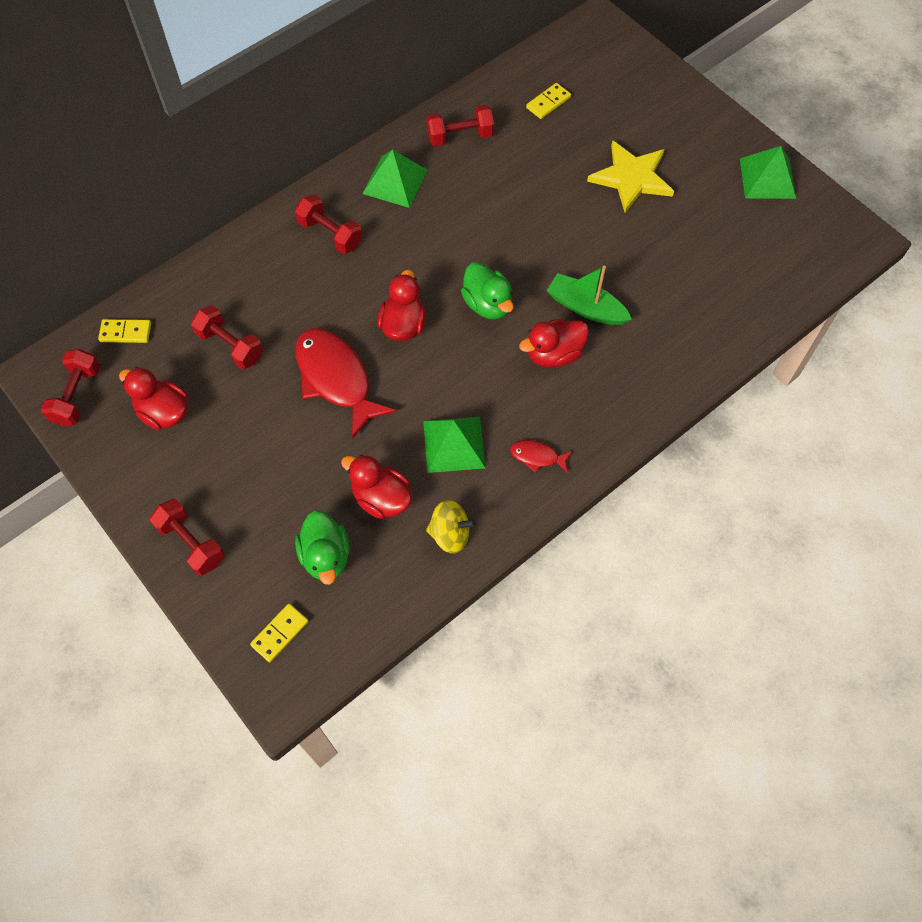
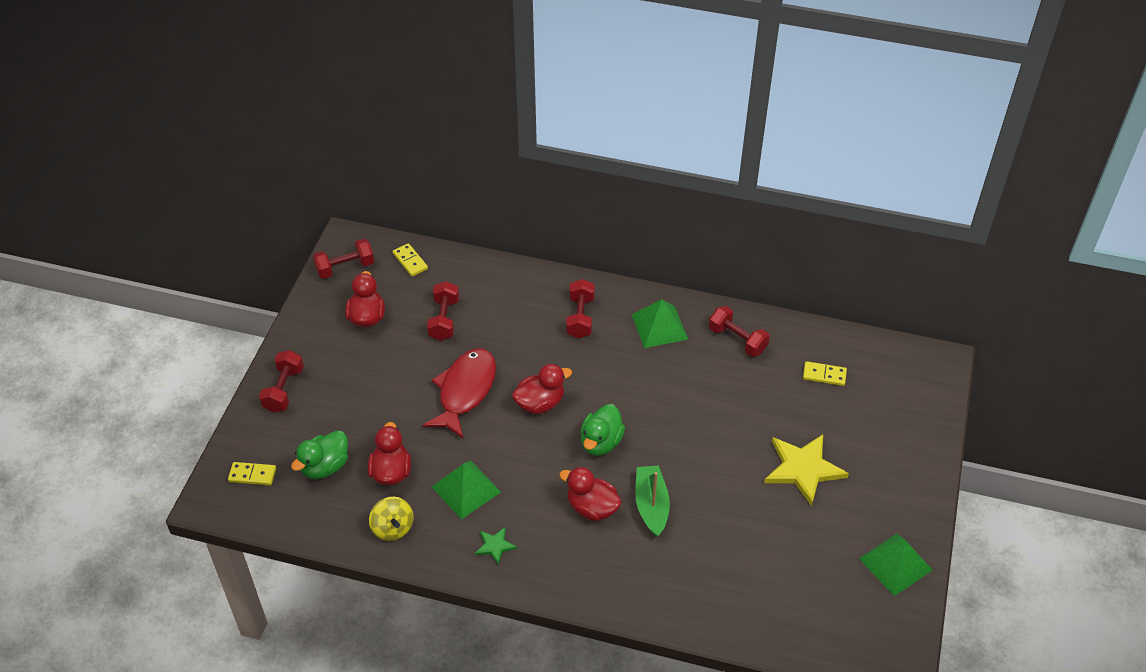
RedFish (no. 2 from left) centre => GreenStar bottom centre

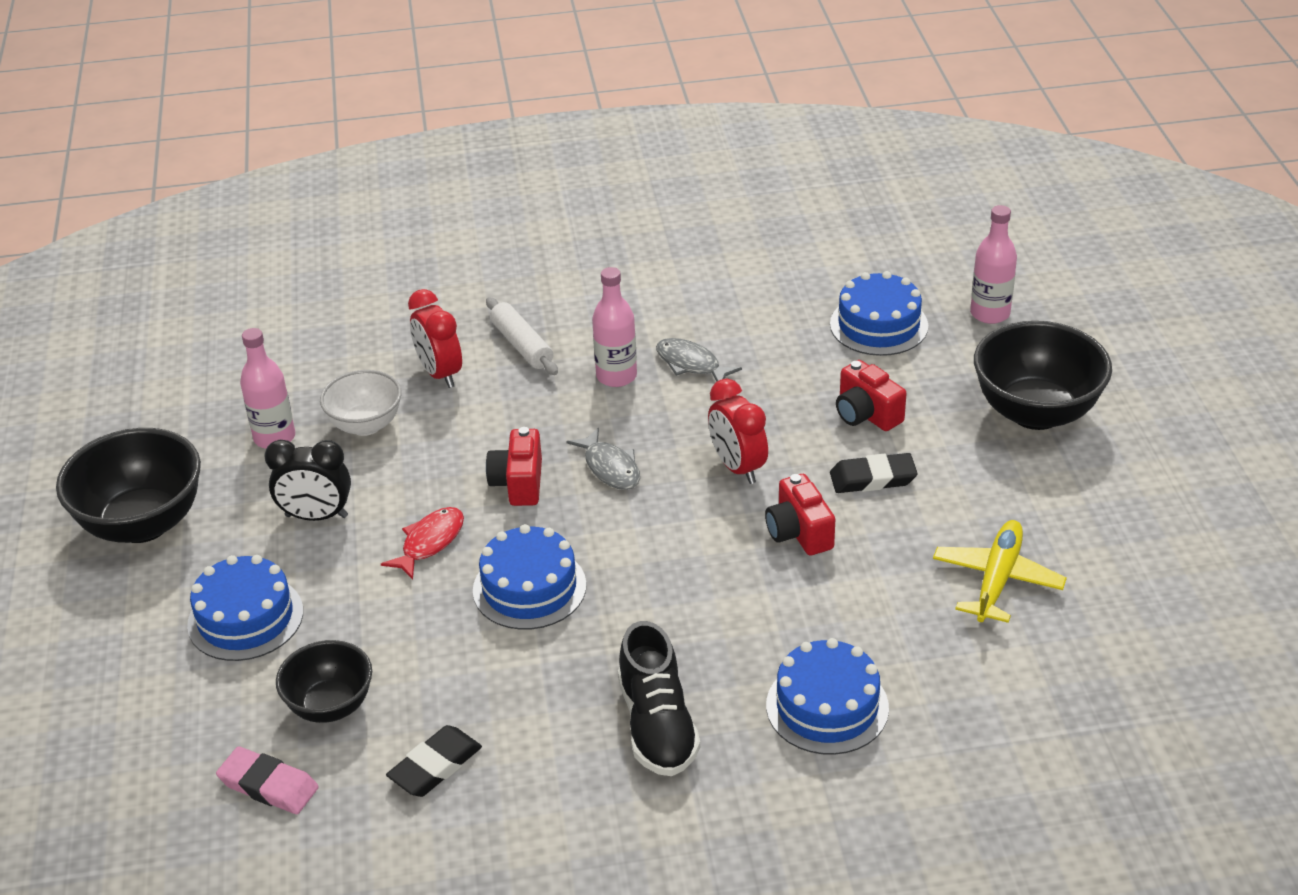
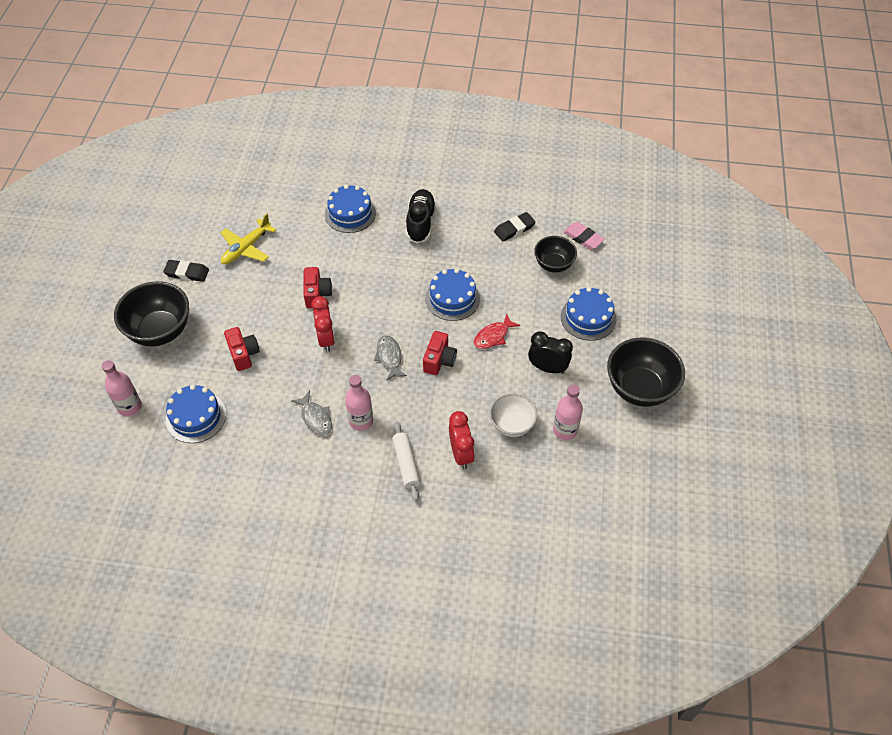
BlackEraser (no. 2 from left in the first image) middle right => BlackEraser (no. 1 from left) middle left, shifted

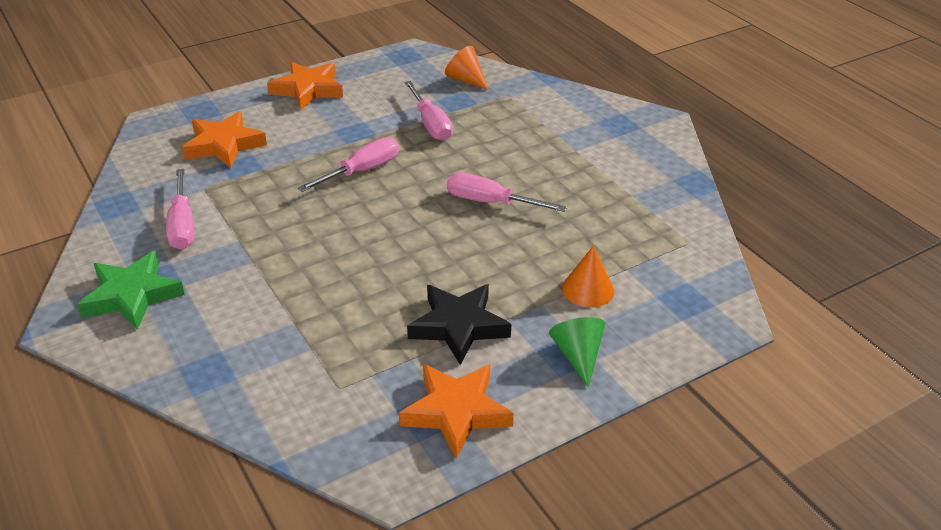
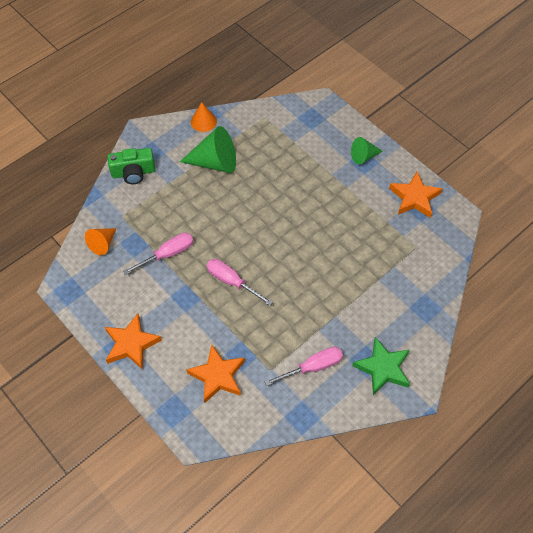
PinkScrewdriver (no. 4 from left) centre => nothing
OrangeCone (no. 2 from left) centre => OrangeCone (no. 2 from left) top centre, shifted
BlackStar centre => nothing
nothing => GreenCone (no. 1 from left) top centre
nothing => GreenCamera top left

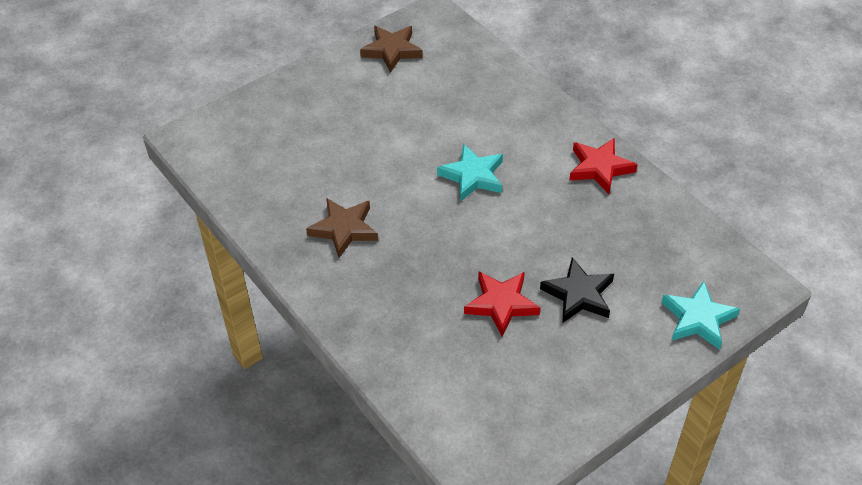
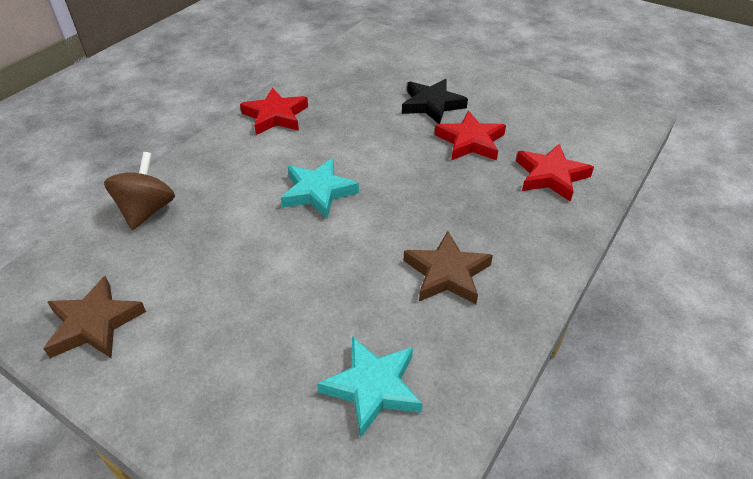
TurquoiseStar (no. 2 from left) middle right => TurquoiseStar (no. 2 from left) bottom centre, shifted
nothing => RedStar (no. 3 from left) middle right
nothing => BrownSpinningTop middle left

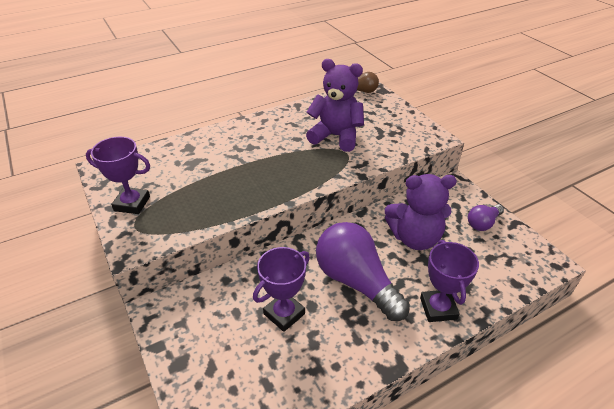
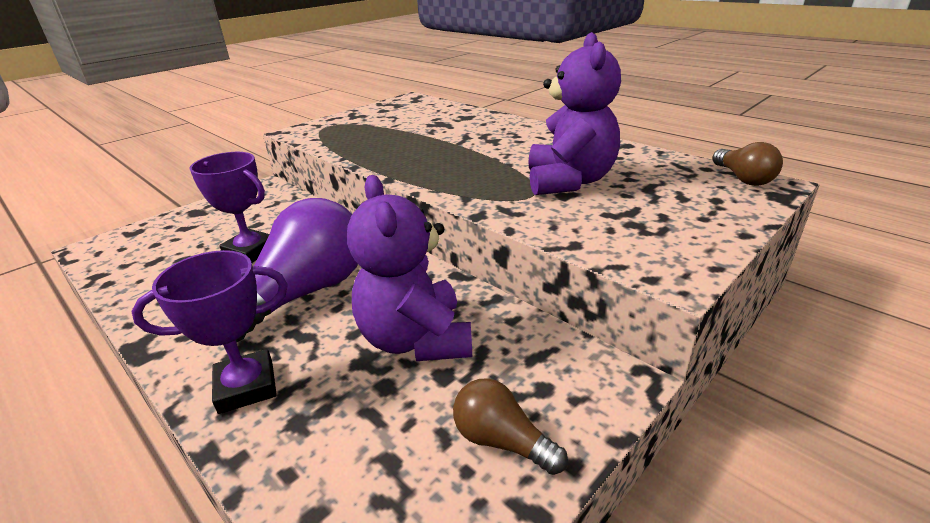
PurpleTrophy (no. 1 from left) middle left => nothing
PurpleLightBulb (no. 2 from left) middle right => BrownLightBulb (no. 1 from left) bottom centre

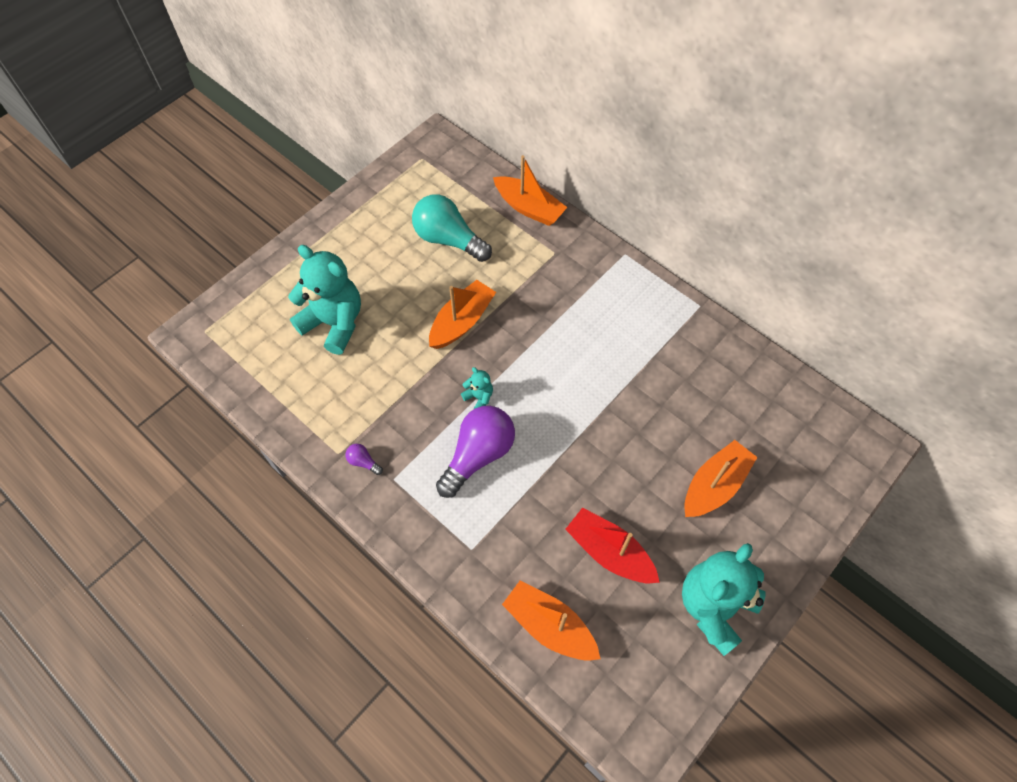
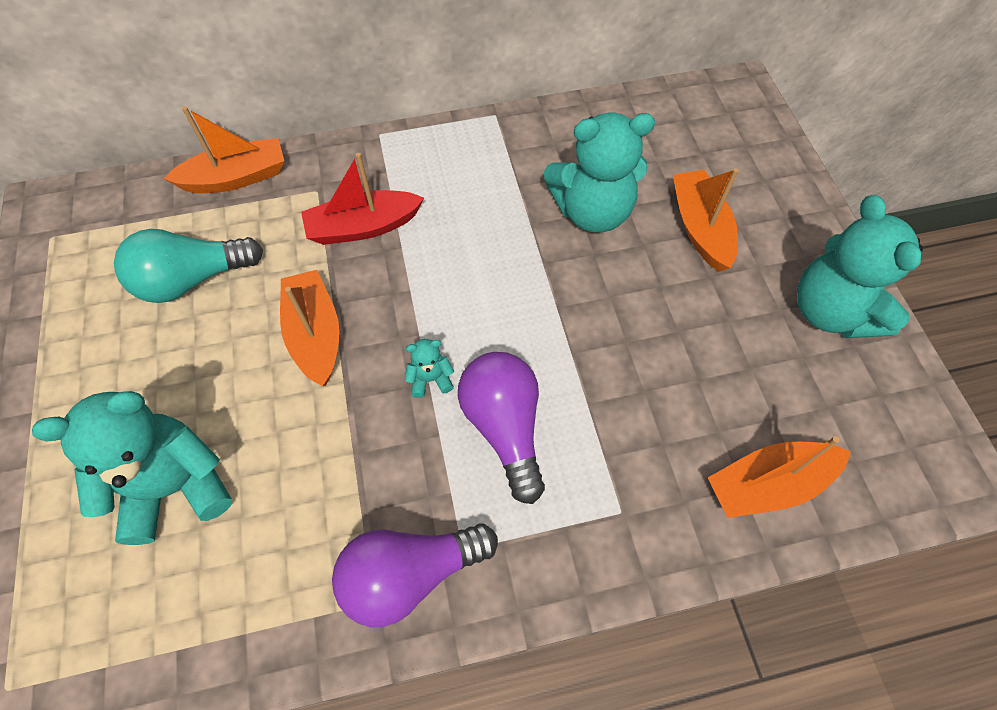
PurpleLightBulb (no. 1 from left) centre => PurpleLightBulb (no. 1 from left) bottom centre, x2.45
RedBoat bottom centre => RedBoat top centre, shifted
nothing => TurquoiseTeddyBear (no. 3 from left) top centre

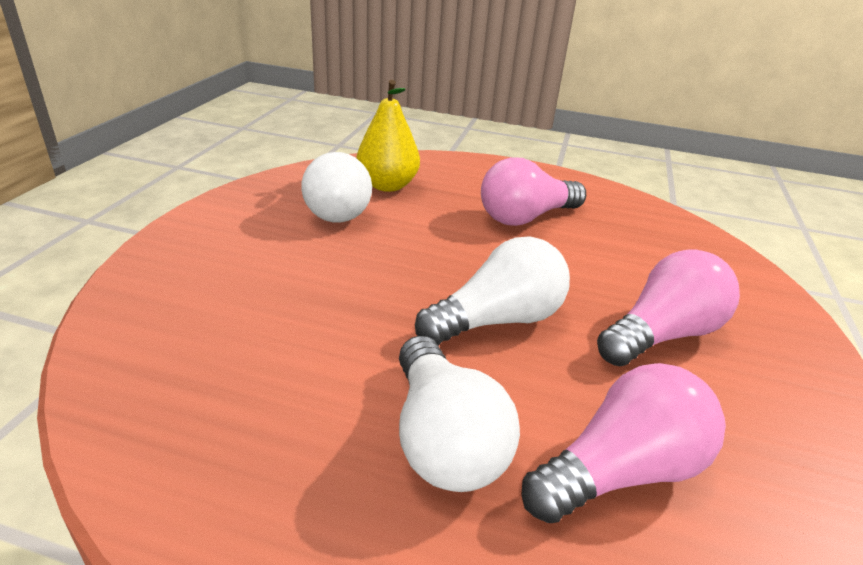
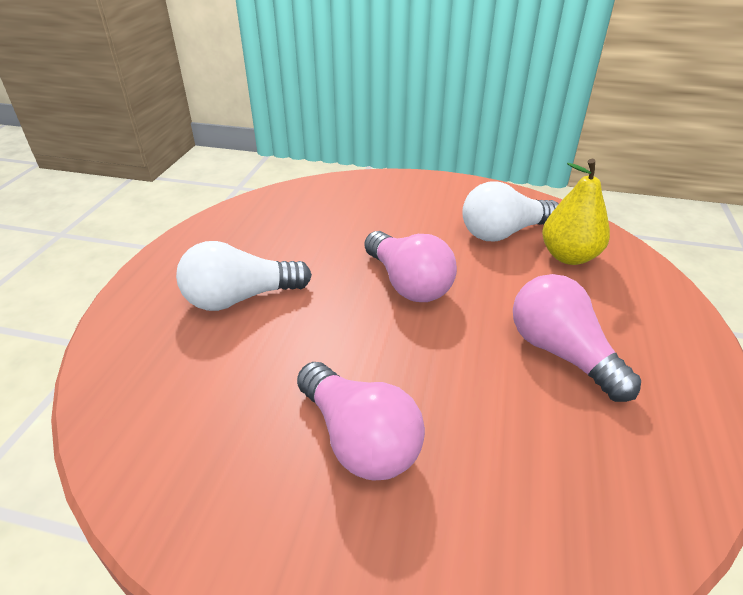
WhiteLightBulb (no. 3 from left) centre => nothing
PinkLightBulb (no. 2 from left) bottom right => PinkLightBulb (no. 2 from left) centre, shifted

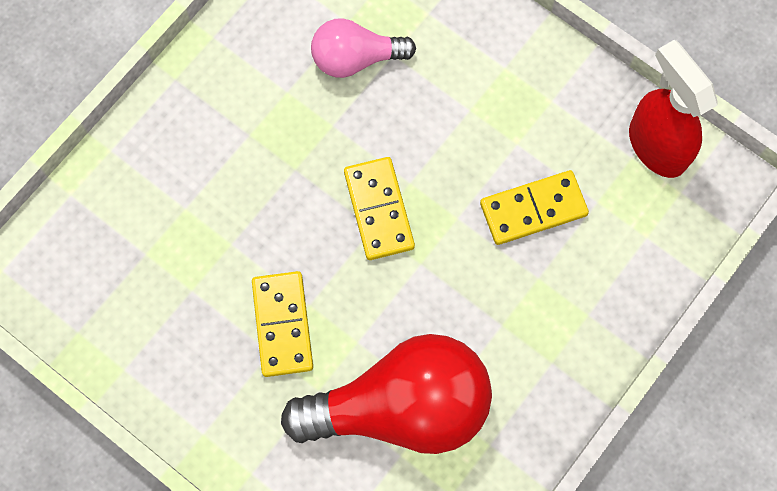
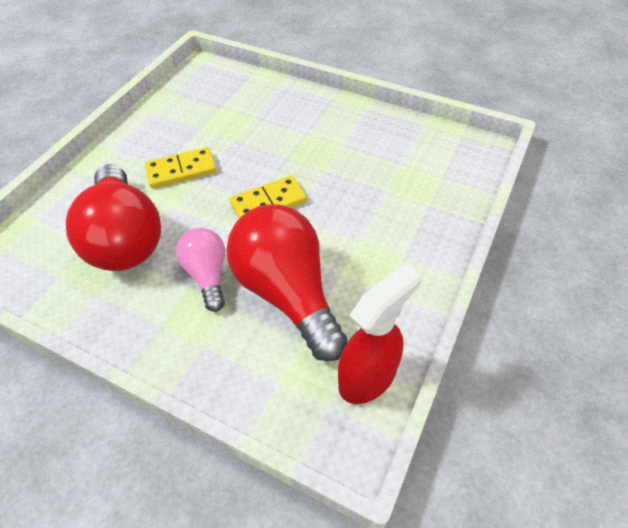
PinkLightBulb top centre => PinkLightBulb middle left, shifted
YellowDomino (no. 3 from left) middle right => RedLightBulb (no. 2 from left) centre

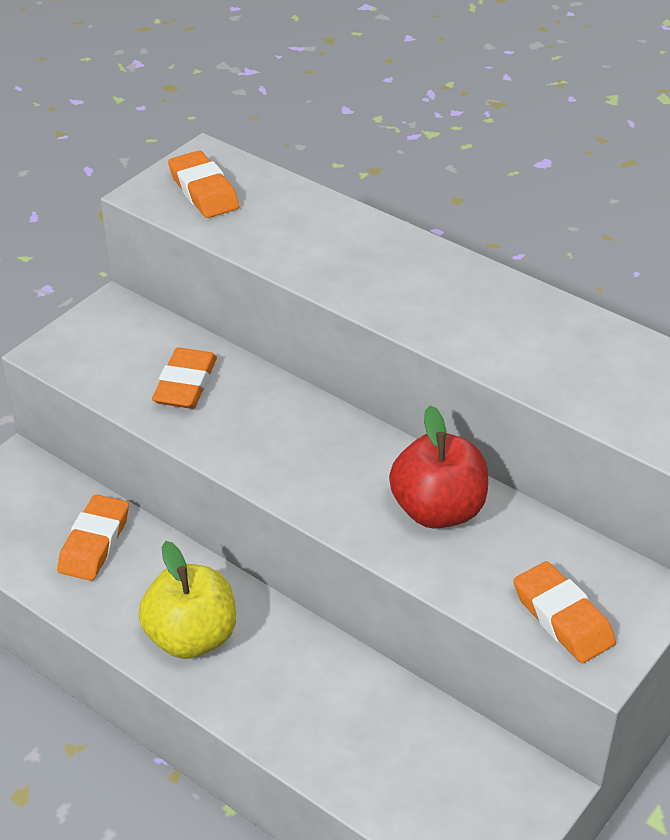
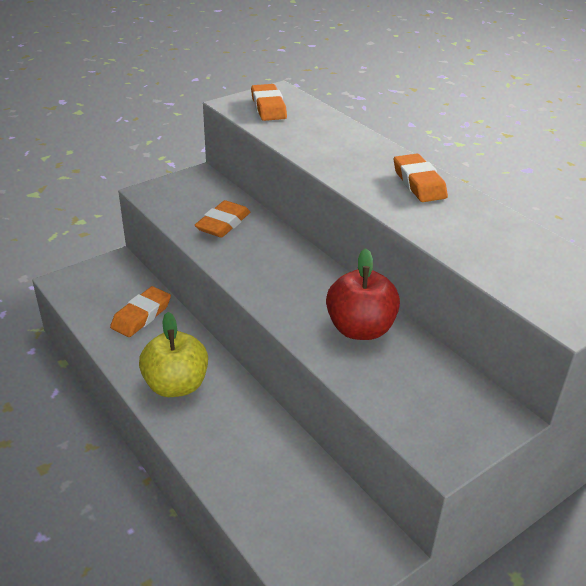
OrangeEraser (no. 4 from left) bottom right => OrangeEraser (no. 4 from left) top right, shifted

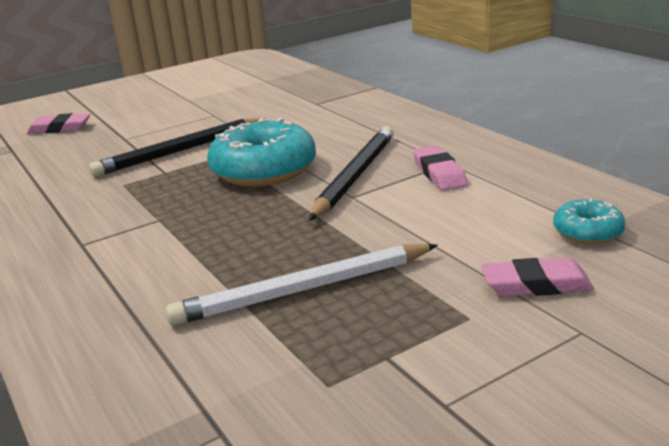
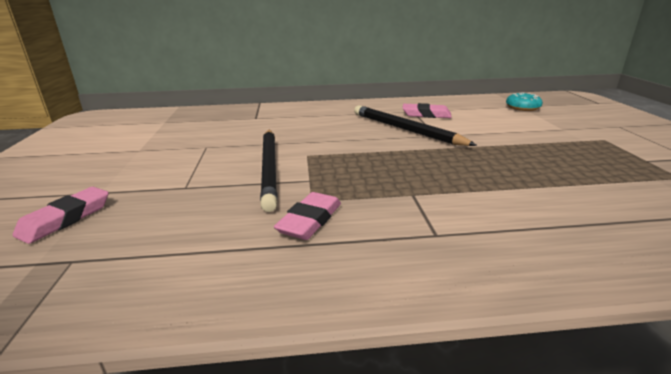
TurquoiseDonut (no. 1 from left) centre => nothing
WhitePencil centre => nothing
PinkEraser (no. 3 from left in the first image) middle right => PinkEraser (no. 2 from left) centre, shifted

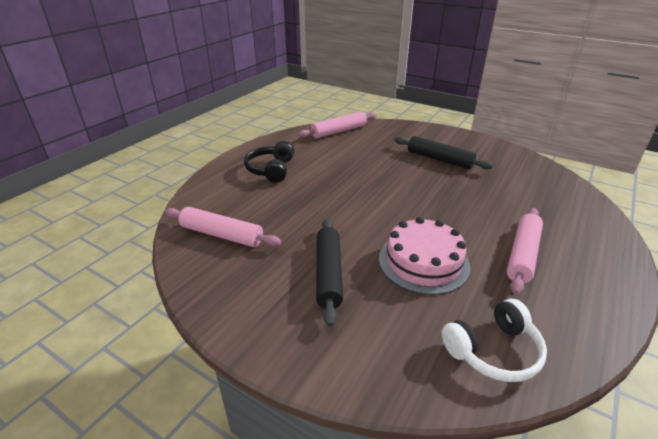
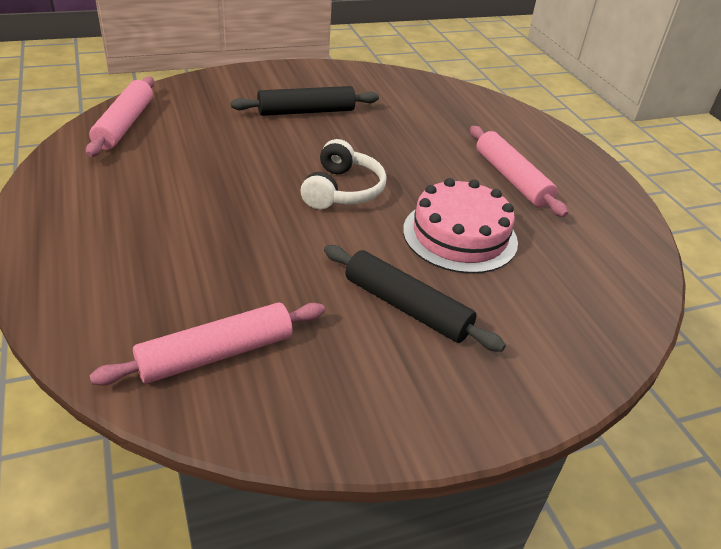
BlackHeadphones centre => nothing
WhiteHeadphones bottom right => WhiteHeadphones top centre, shifted

